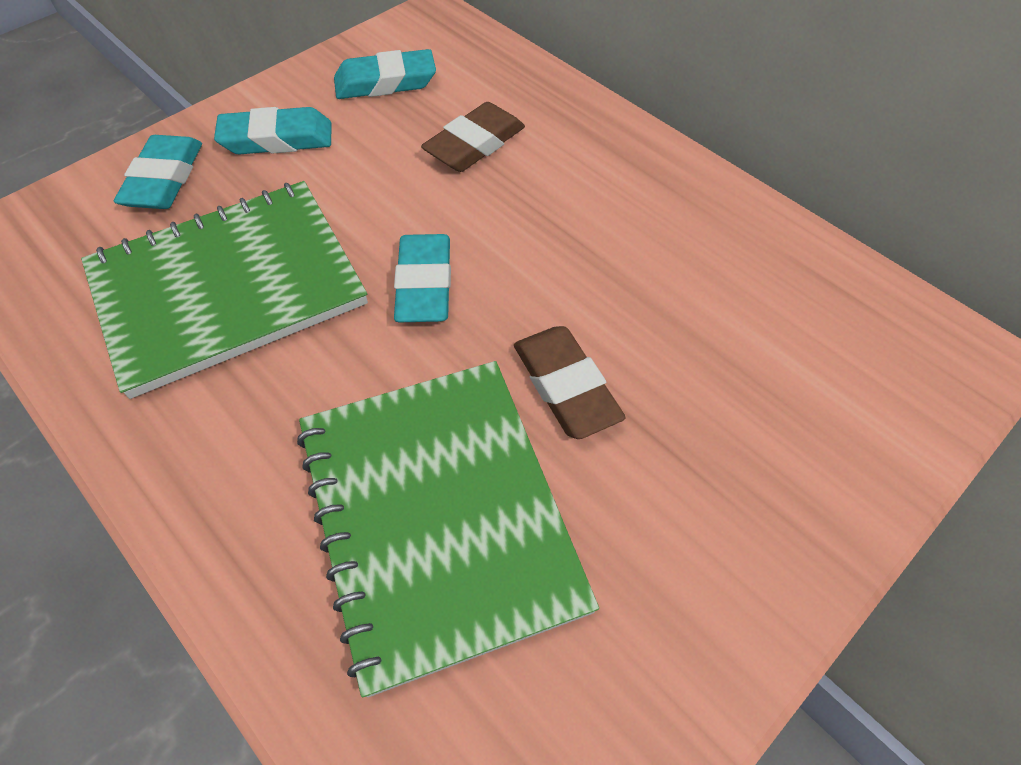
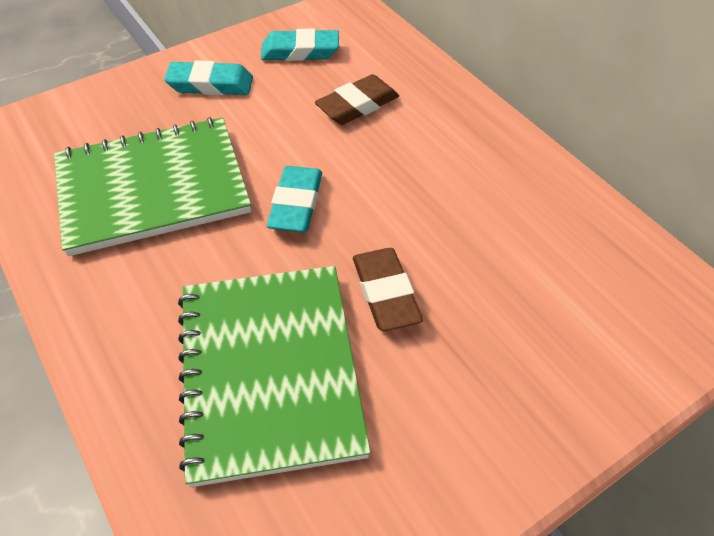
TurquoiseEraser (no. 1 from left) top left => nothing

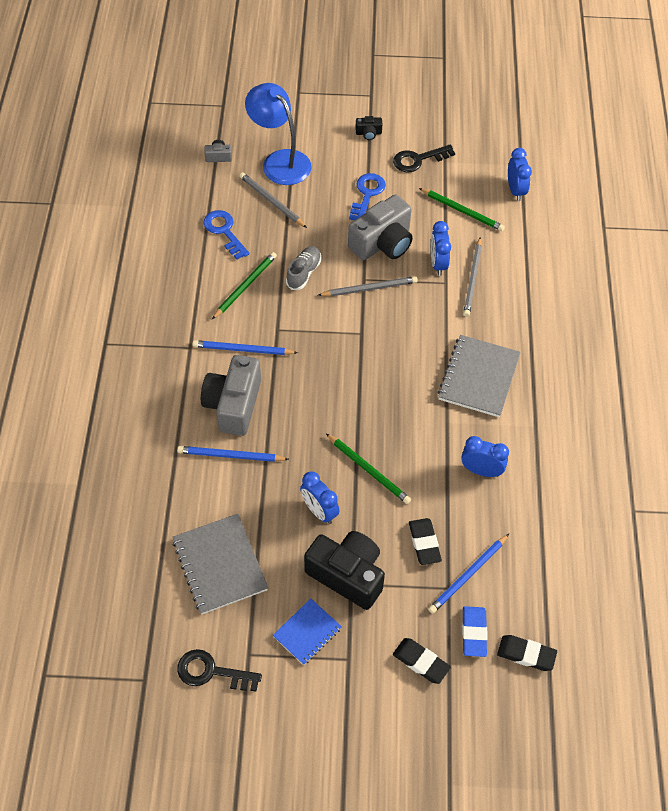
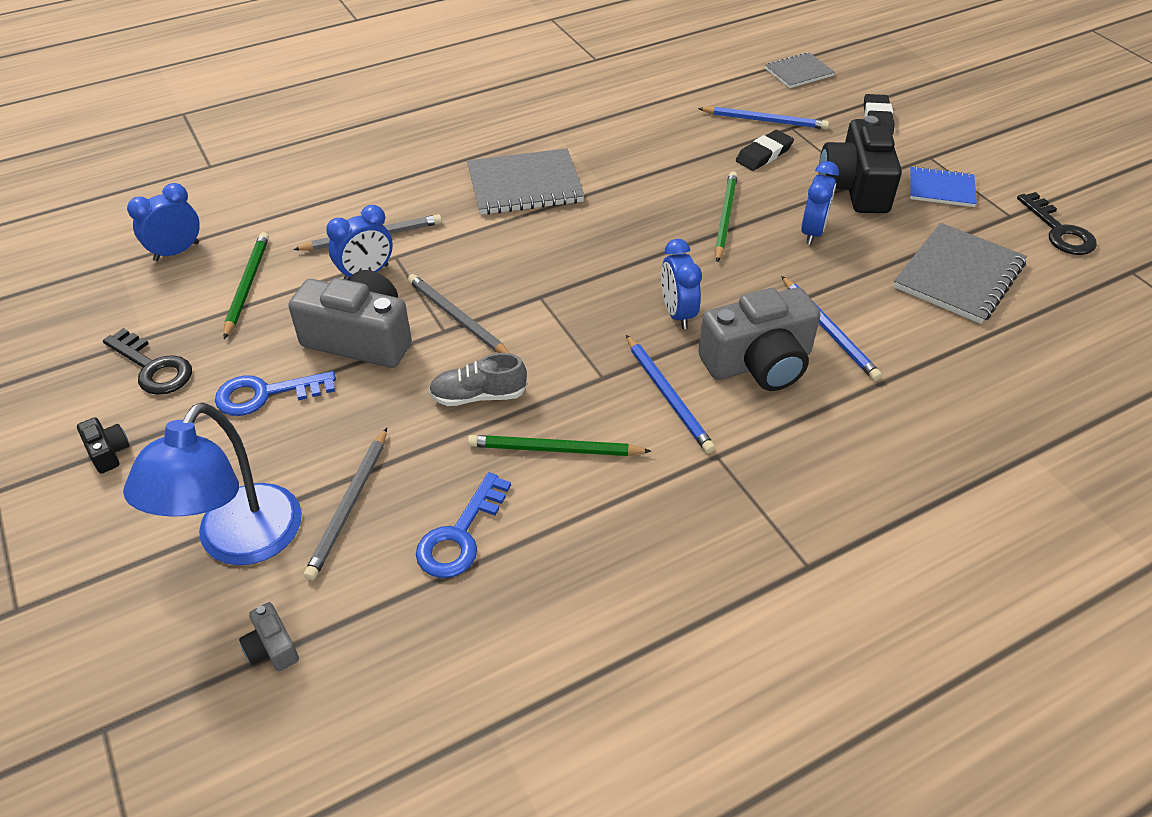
BlueClock (no. 3 from left) middle right => BlueClock (no. 3 from left) centre, shifted
BlueEraser bottom right => nothing
BlackEraser (no. 3 from left) bottom right => GreyNotebook (no. 2 from left) top right

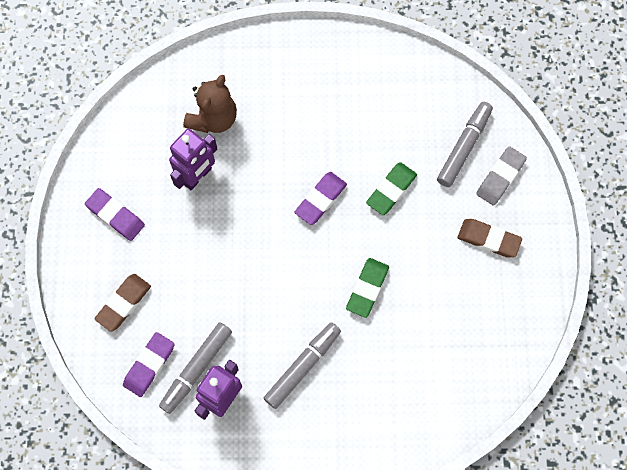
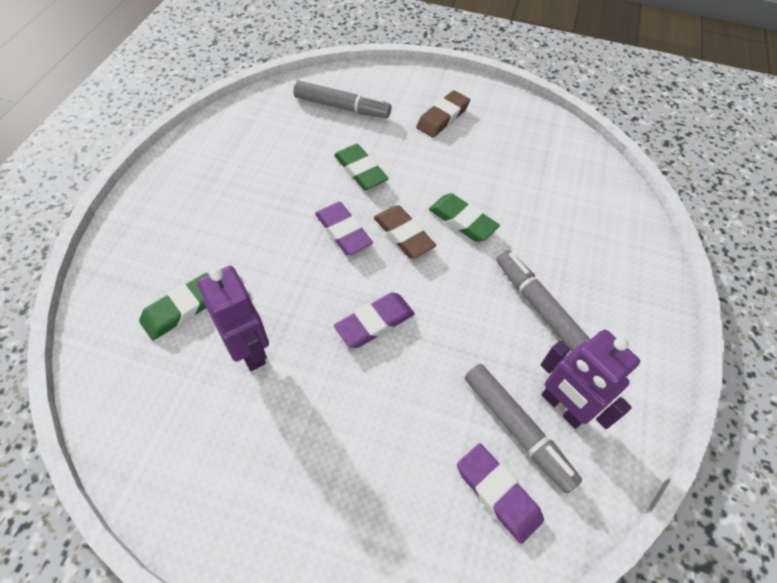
BrownTeddyBear top centre => GreenEraser (no. 1 from left) middle left
GreyMarker (no. 3 from left in the first image) top right => GreyMarker (no. 1 from left) top centre, 150 degrees clockwise
GreyEraser middle right => nothing
PurpleEraser (no. 1 from left in the first image) middle left => PurpleEraser (no. 2 from left) centre, shifted
BrownEraser (no. 1 from left) middle left => BrownEraser (no. 1 from left) centre, shifted

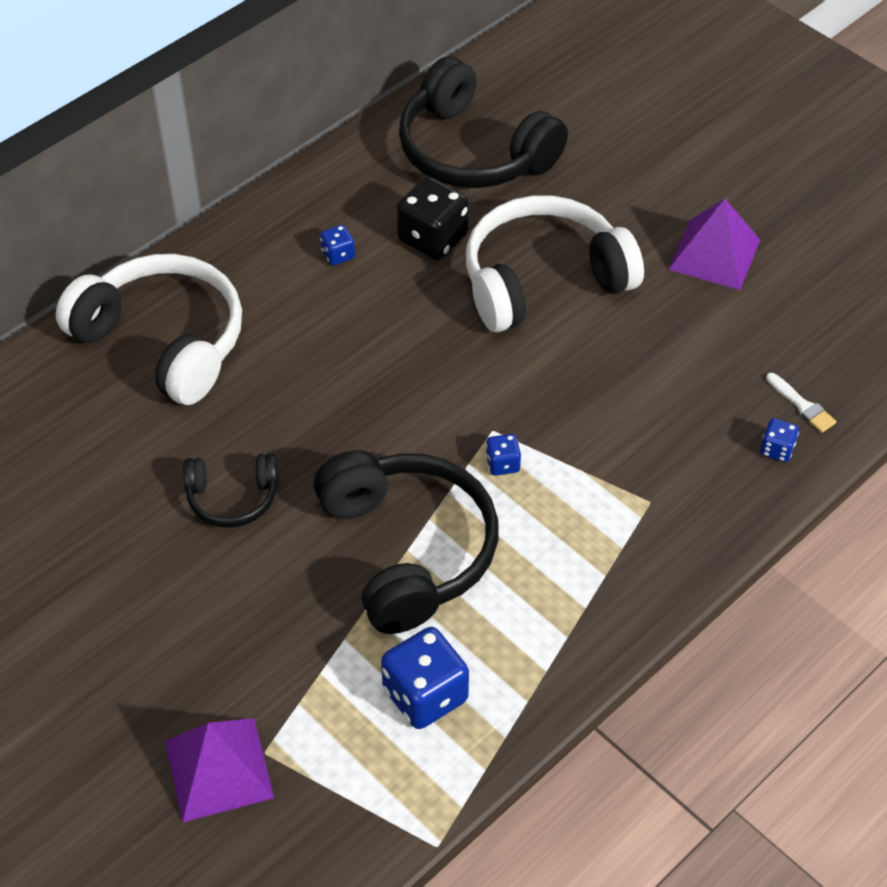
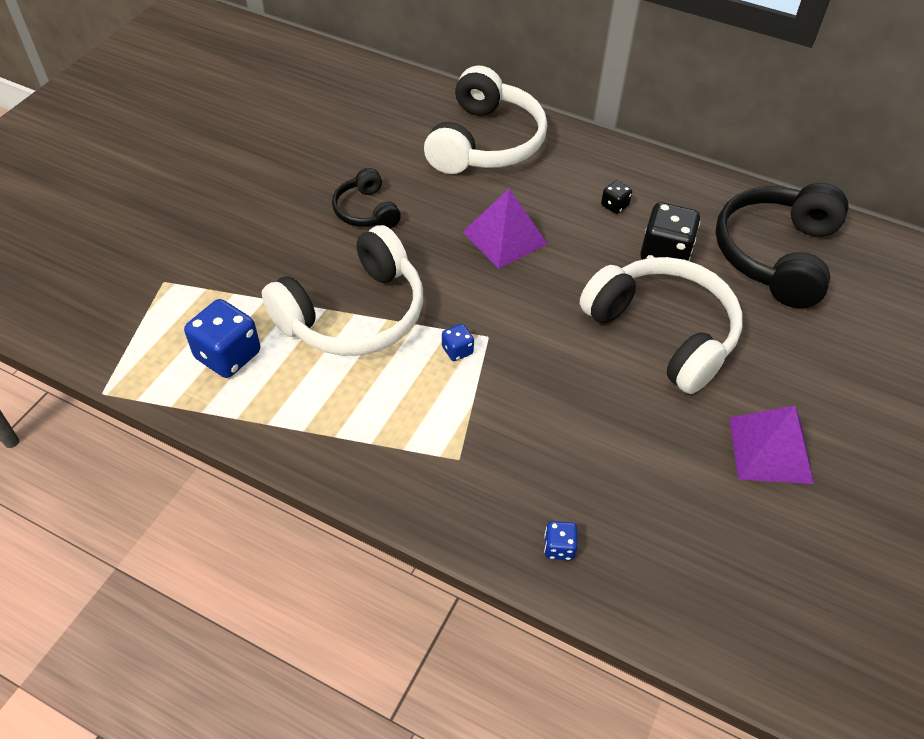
BlueDice (no. 1 from left) top centre => BlackDice (no. 1 from left) top right
WhiteBrush middle right => nothing
BlackHeadphones (no. 2 from left) centre => WhiteHeadphones (no. 1 from left) centre
PurplePyramid (no. 1 from left) bottom left => PurplePyramid (no. 1 from left) top centre, shifted

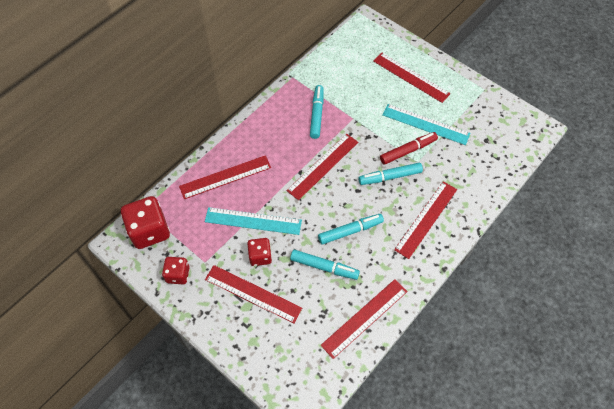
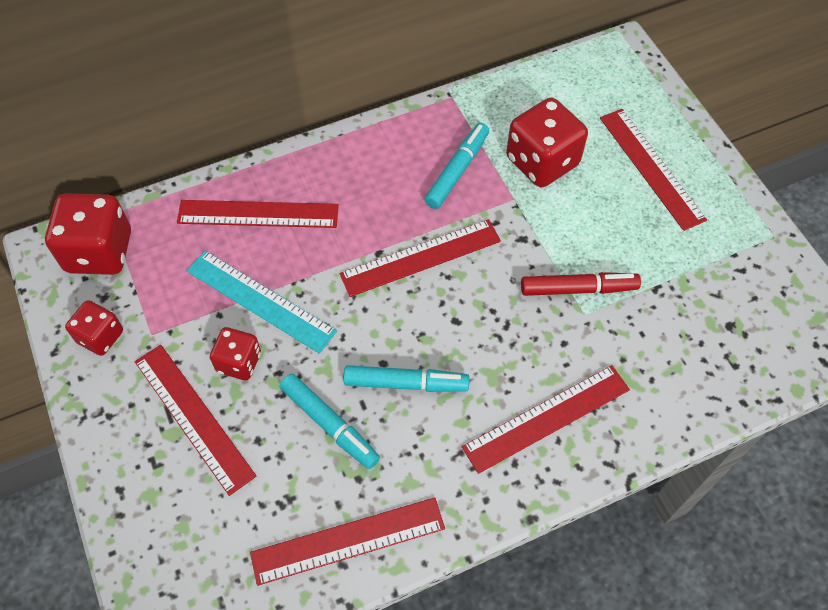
TurquoiseRuler (no. 2 from left) top right => nothing
TurquoiseMarker (no. 4 from left) centre => nothing
nothing => RedDice (no. 4 from left) top centre

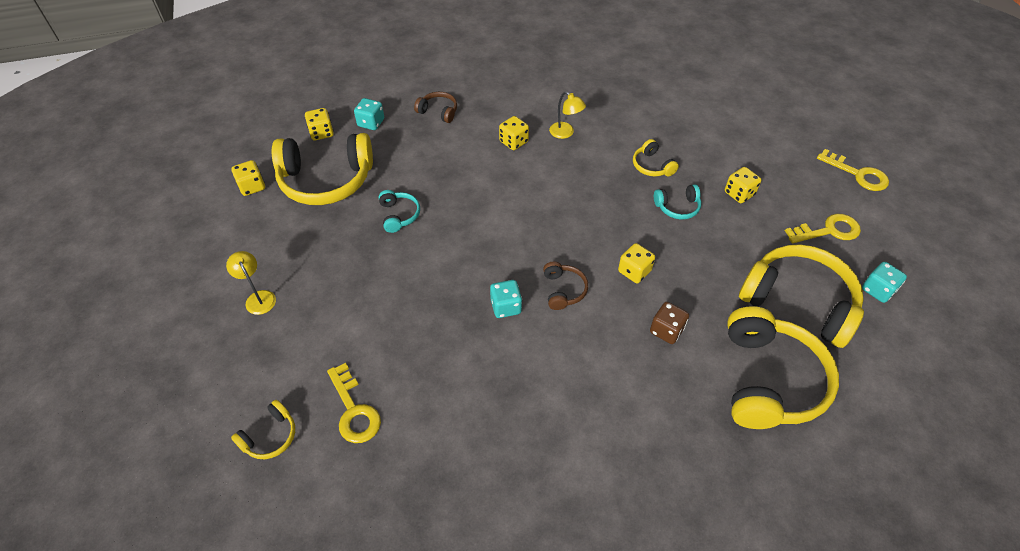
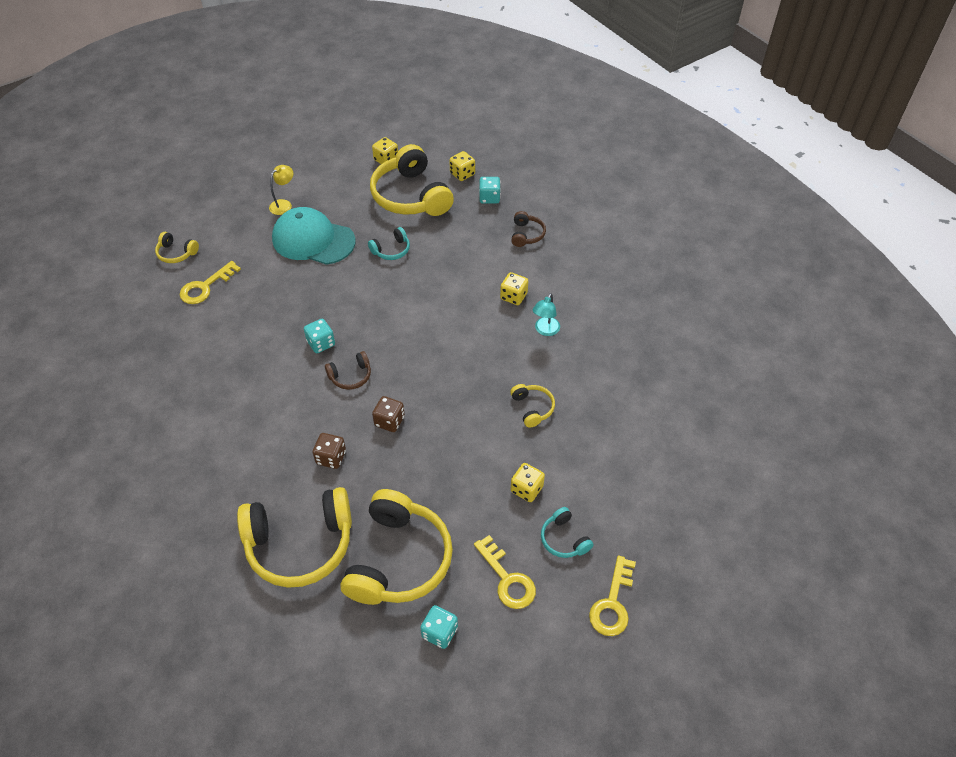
YellowLamp (no. 2 from left) top centre => TurquoiseLamp centre
YellowHeadphones (no. 3 from left in the first image) top centre => YellowHeadphones (no. 5 from left) centre, 120 degrees clockwise
TurquoiseHeadphones (no. 2 from left) centre => TurquoiseHeadphones (no. 2 from left) bottom centre, shifted
YellowDice (no. 4 from left) centre => BrownDice (no. 2 from left) centre
nothing => TurquoiseCap top left

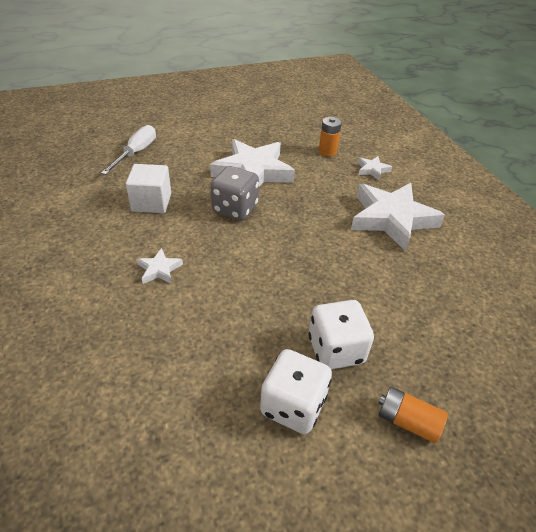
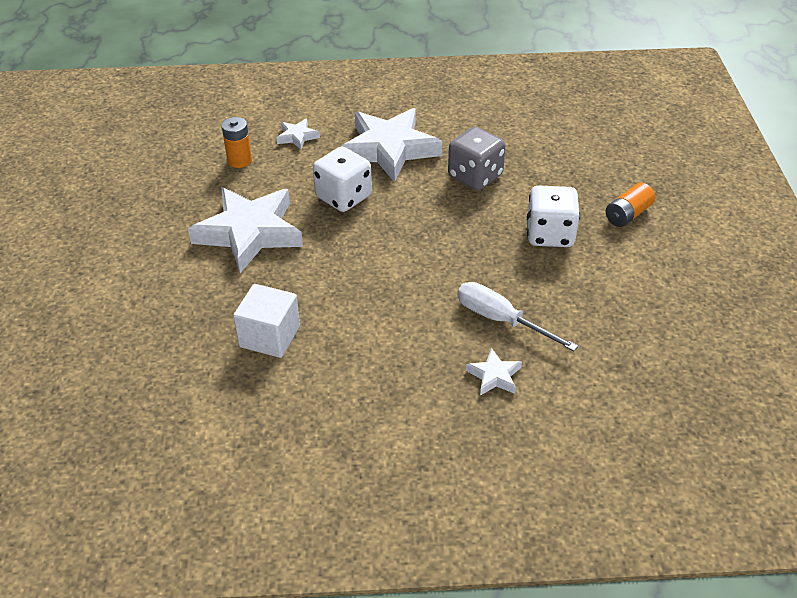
WhiteScrewdriver top left => WhiteScrewdriver centre, shifted
GreyDice centre => GreyDice top centre, shifted
WhiteStar (no. 1 from left in the first image) middle left => WhiteStar (no. 4 from left) centre, shifted
WhiteDice (no. 1 from left) bottom centre => WhiteDice (no. 1 from left) top centre, shifted

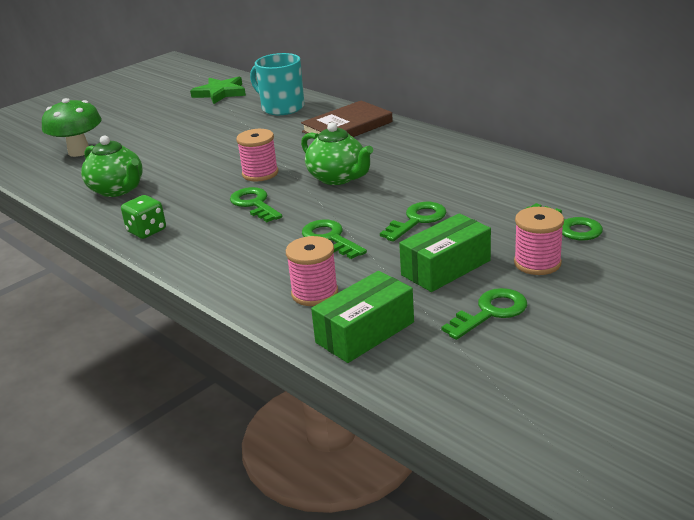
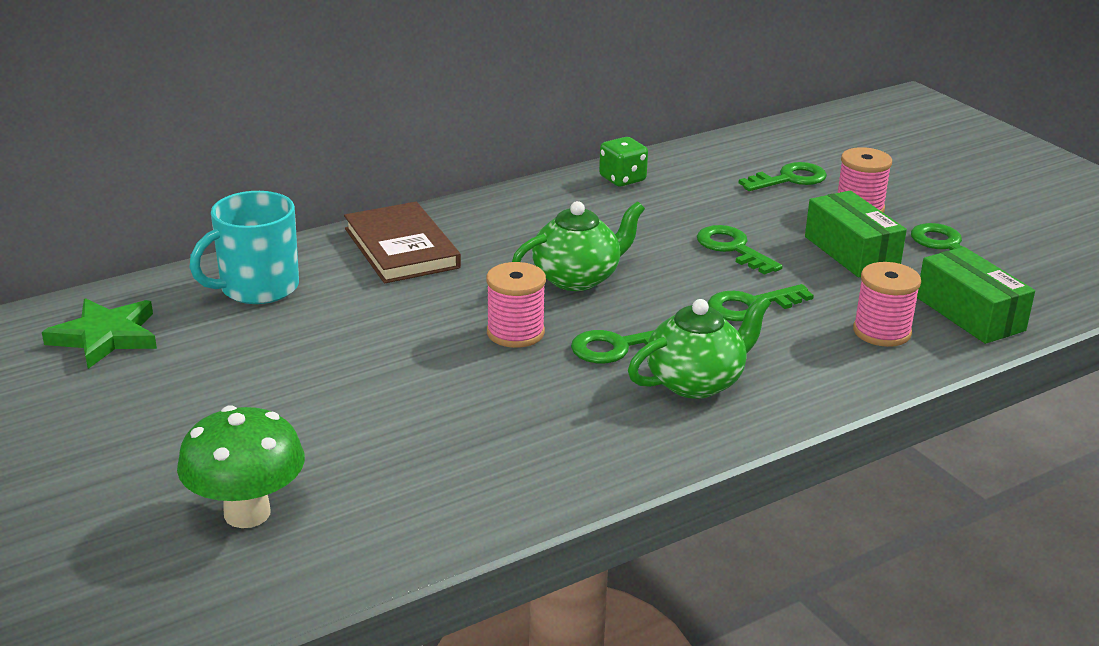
GreenTeapot (no. 1 from left in the first image) top left => GreenTeapot (no. 2 from left) centre, shifted
GreenDice middle left => GreenDice top centre, shifted

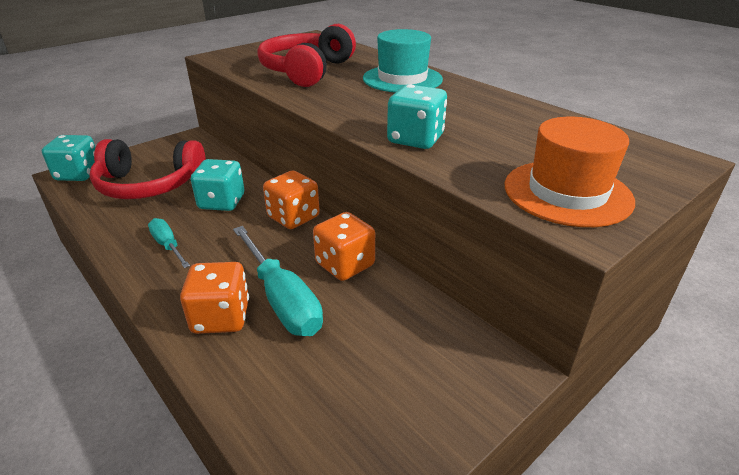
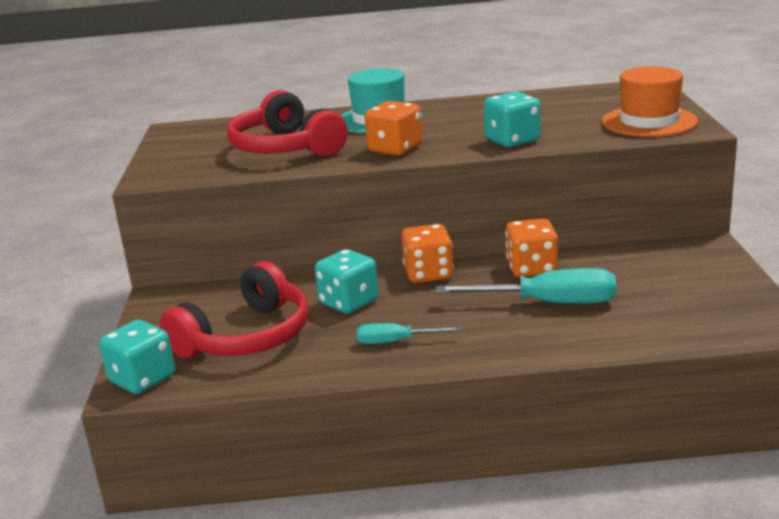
OrangeDice (no. 1 from left) middle left => OrangeDice (no. 1 from left) top centre, shifted

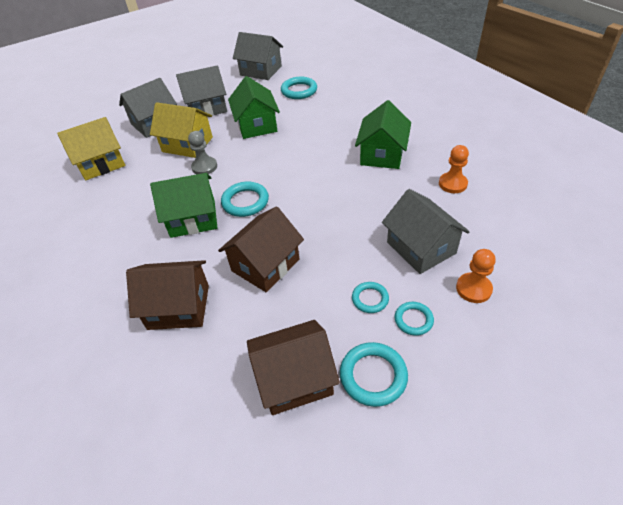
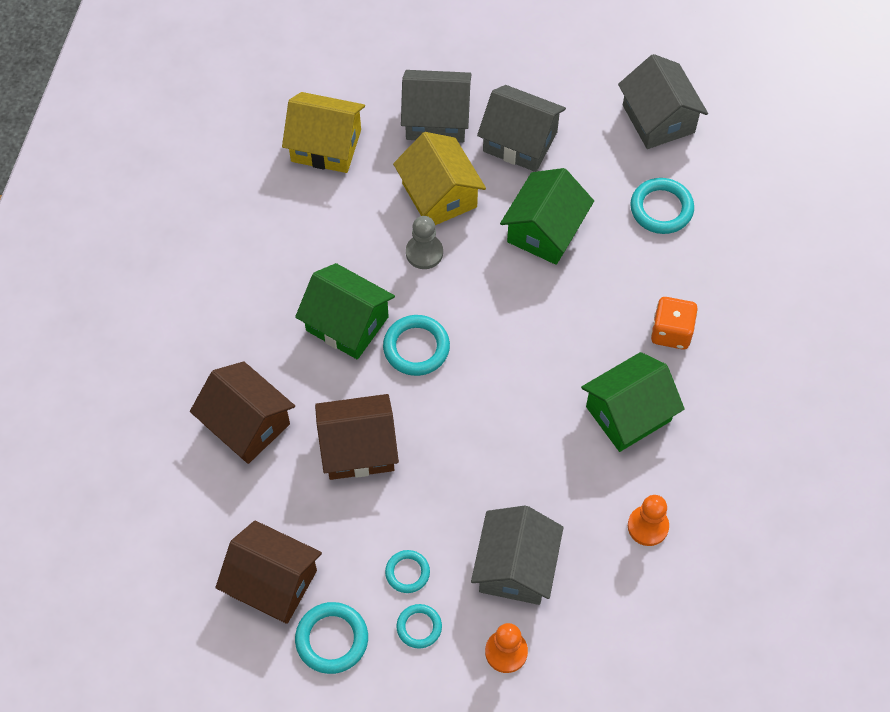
nothing => OrangeDice middle right

